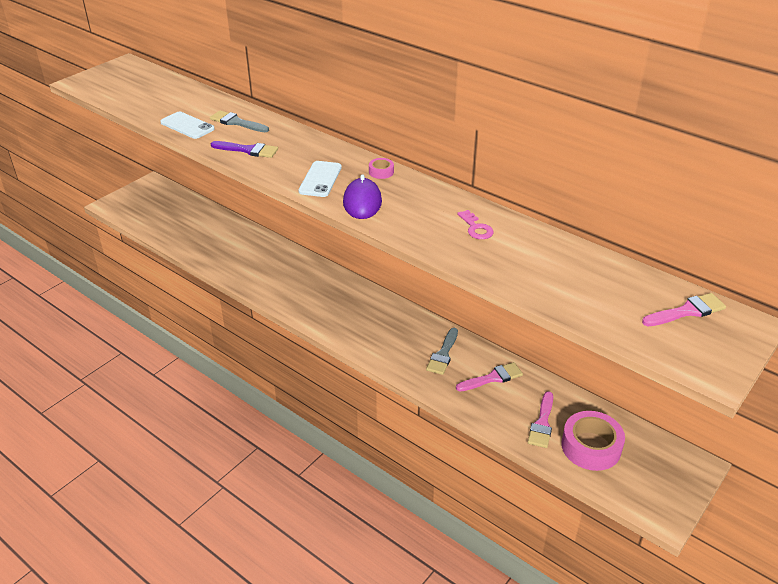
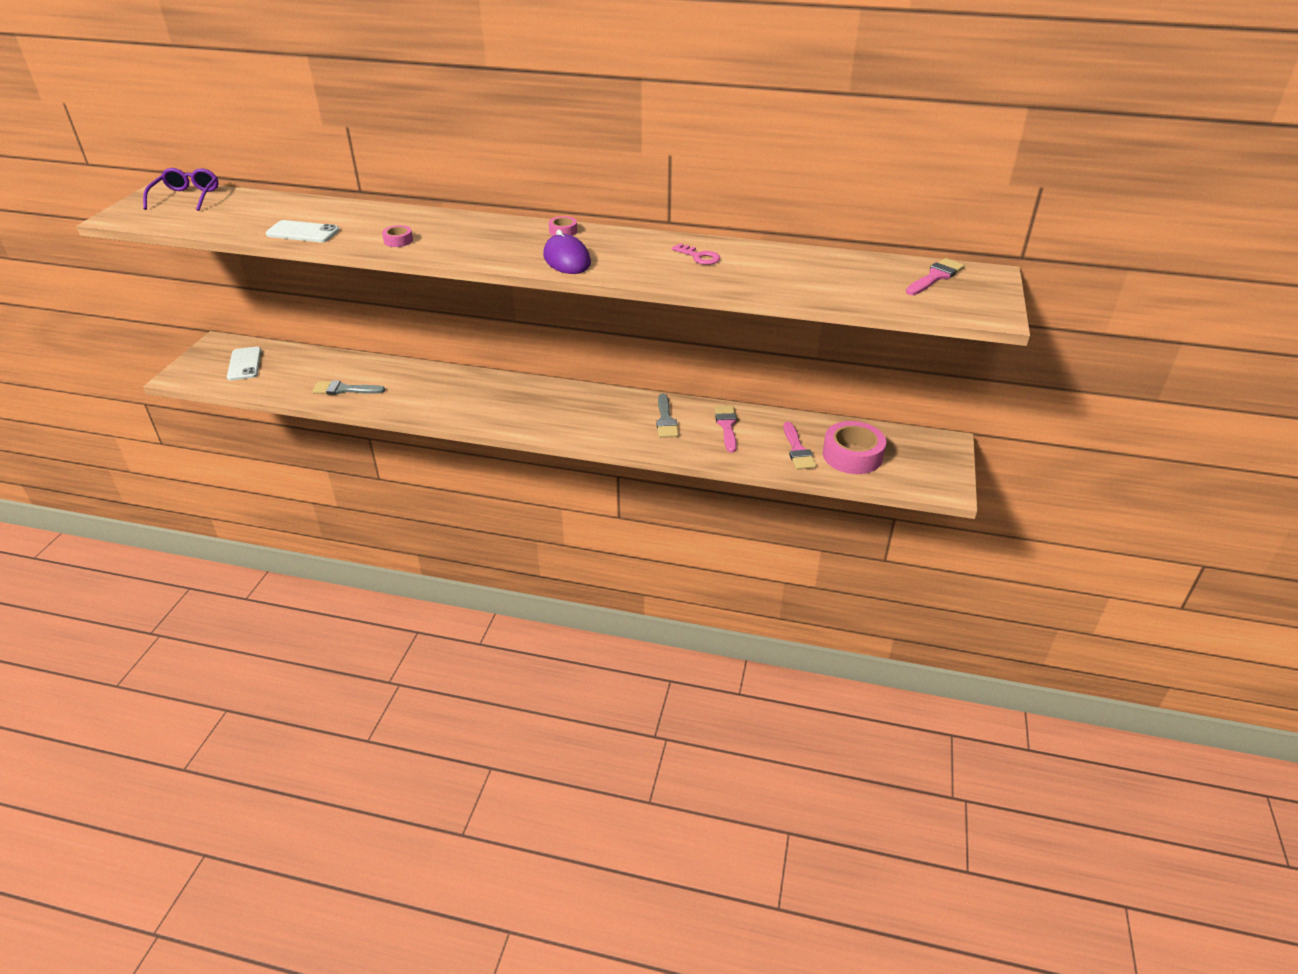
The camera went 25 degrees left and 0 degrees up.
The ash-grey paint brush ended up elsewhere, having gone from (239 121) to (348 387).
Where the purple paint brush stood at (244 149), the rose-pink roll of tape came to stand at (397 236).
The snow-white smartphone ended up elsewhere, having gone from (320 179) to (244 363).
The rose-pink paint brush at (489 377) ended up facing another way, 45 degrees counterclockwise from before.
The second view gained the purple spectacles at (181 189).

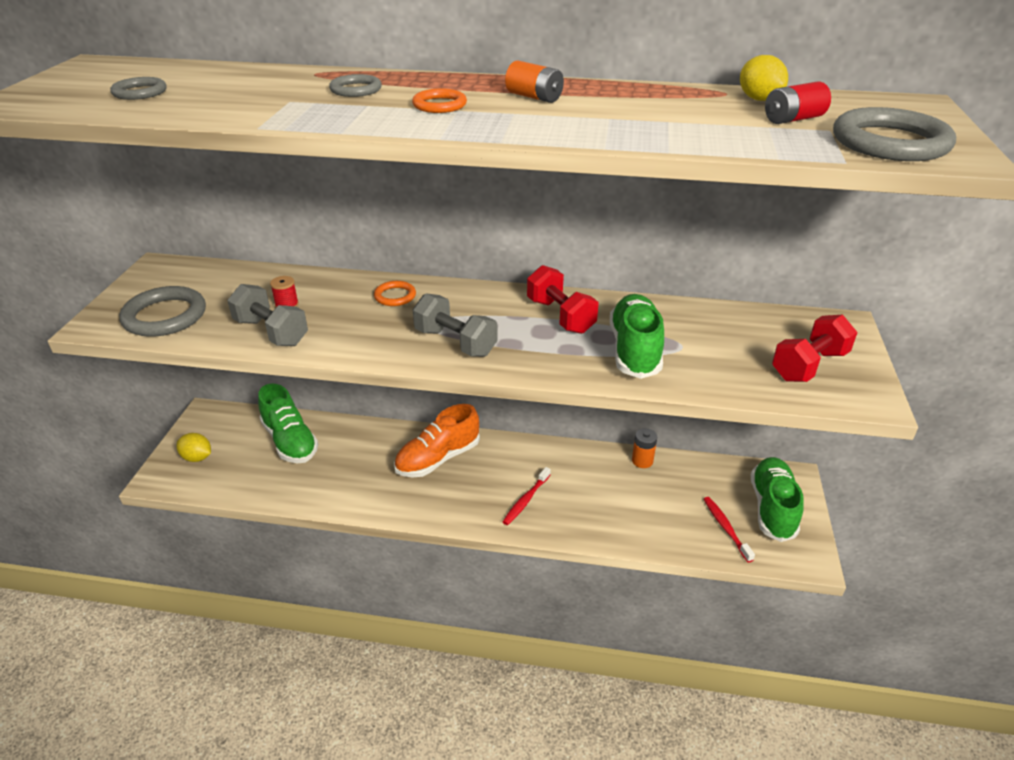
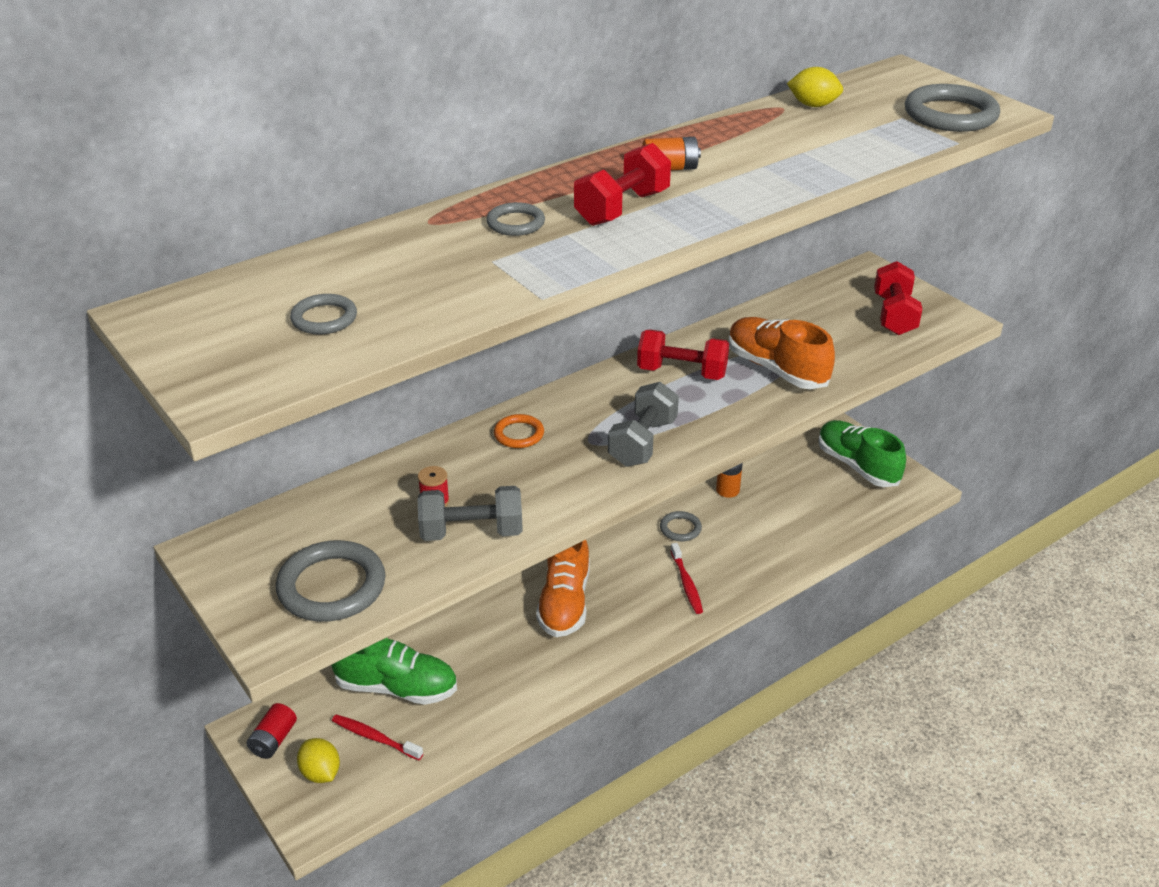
The camera went 45 degrees left and 0 degrees up.
The yellow lemon at (193 447) ended up facing another way, 75 degrees clockwise from before.
Where the orange-coloured hoop stood at (439 100), the red hand weight came to stand at (622 184).
The ash-grey hand weight at (455 325) ended up facing another way, 60 degrees counterclockwise from before.
What was the green sneaker at (637 336) turned into the orange-coloured sneaker at (782 353).
The red toothbrush ended up elsewhere, having gone from (729 529) to (377 737).
The red AA battery ended up elsewhere, having gone from (798 103) to (272 731).
The second view gained the ash-grey hoop at (681 526).

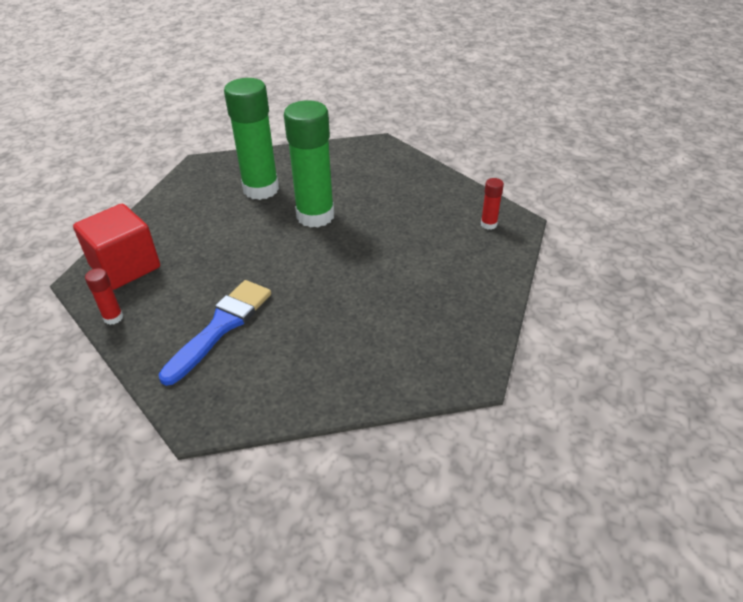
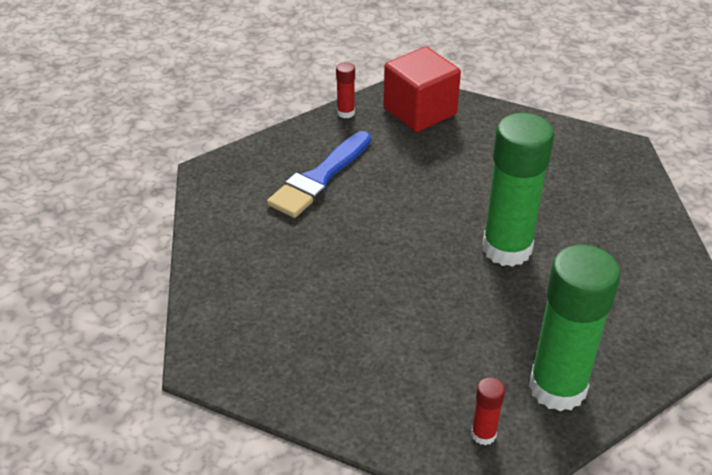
The camera went 95 degrees right and 0 degrees up.
The royal blue paint brush at (215 333) ended up facing another way, 90 degrees clockwise from before.
The green stick of glue ended up elsewhere, having gone from (251 139) to (574 328).

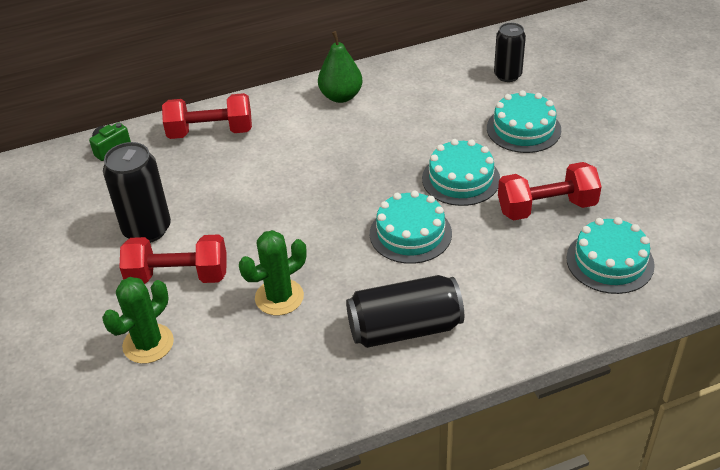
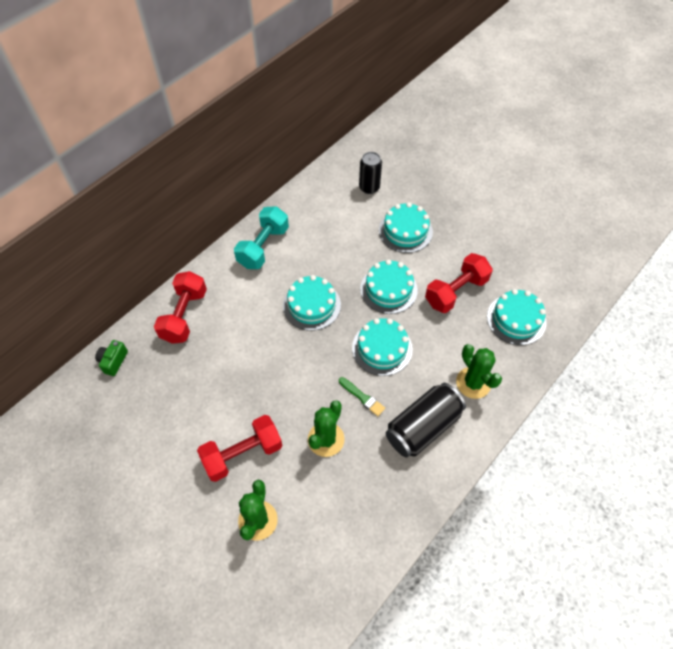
The camera went 30 degrees left and 15 degrees up.
The second view lost the jet-black tin at (137 192).
The red hand weight at (207 116) ended up facing another way, 45 degrees counterclockwise from before.
Where the green pear fruit stood at (340 67), the aqua hand weight came to stand at (261 237).
The second view gained the aqua cake at (312 303).
The second view gained the green paint brush at (362 396).
The second view gained the green saguaro cactus at (479 371).

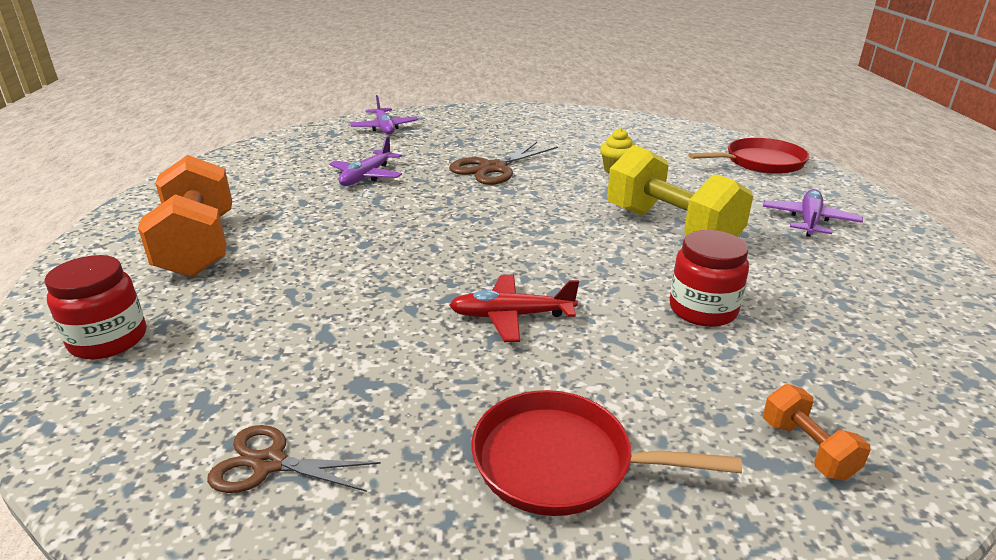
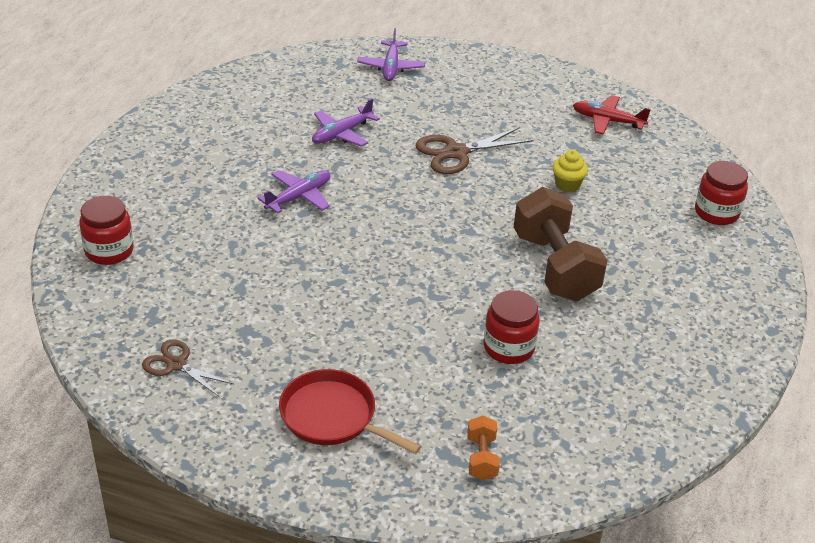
The camera went 20 degrees right and 10 degrees up.
The second view lost the orange-coloured hand weight at (185 216).
The red plane ended up elsewhere, having gone from (514 308) to (612 115).
What was the yellow hand weight at (680 191) turned into the dark brown hand weight at (561 244).
Where the red frying pan stood at (749 156), the red jam jar came to stand at (721 193).
The purple plane ended up elsewhere, having gone from (813 213) to (294 191).

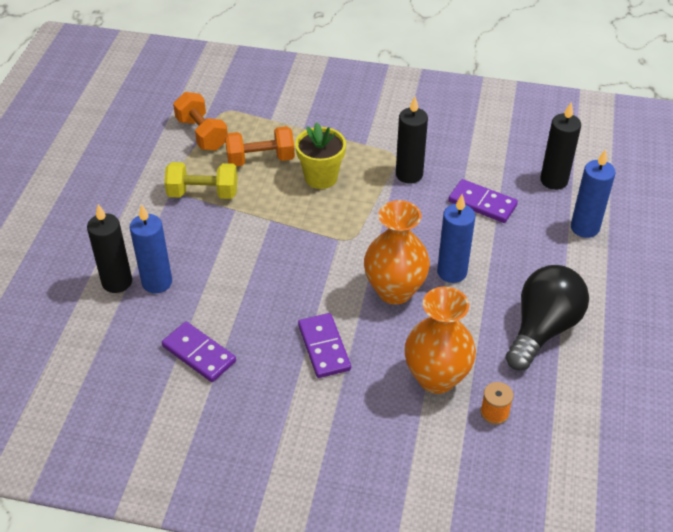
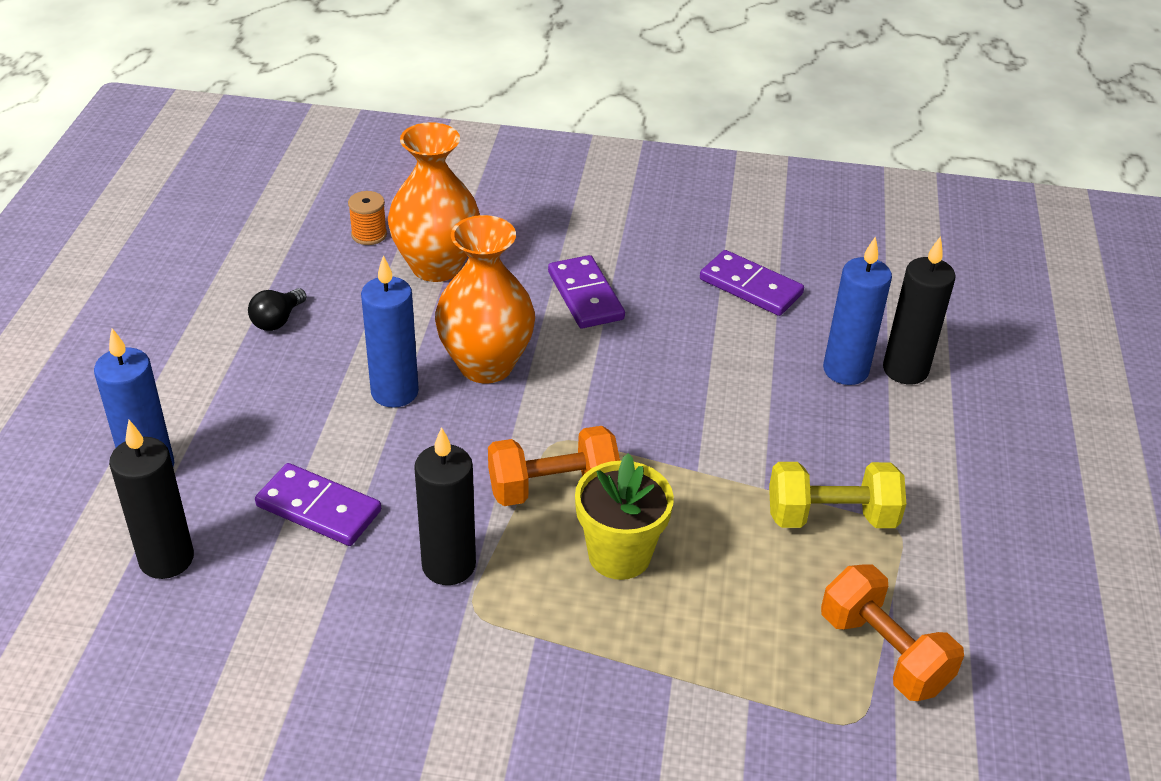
The camera went 175 degrees right and 5 degrees down.
The orange-coloured hand weight ended up elsewhere, having gone from (260 146) to (554 466).
The size of the jet-black light bulb at (547 318) changed by a factor of 0.43.

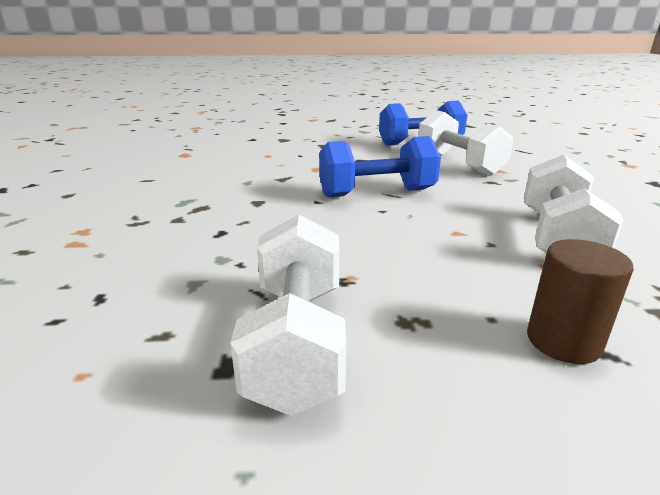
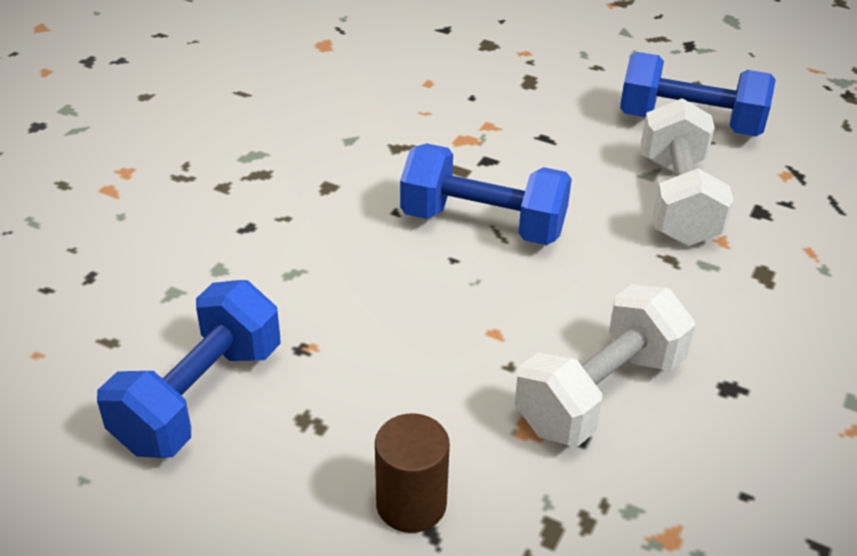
The camera went 30 degrees right and 15 degrees up.
What was the snow-white hand weight at (288 315) turned into the royal blue hand weight at (189 369).

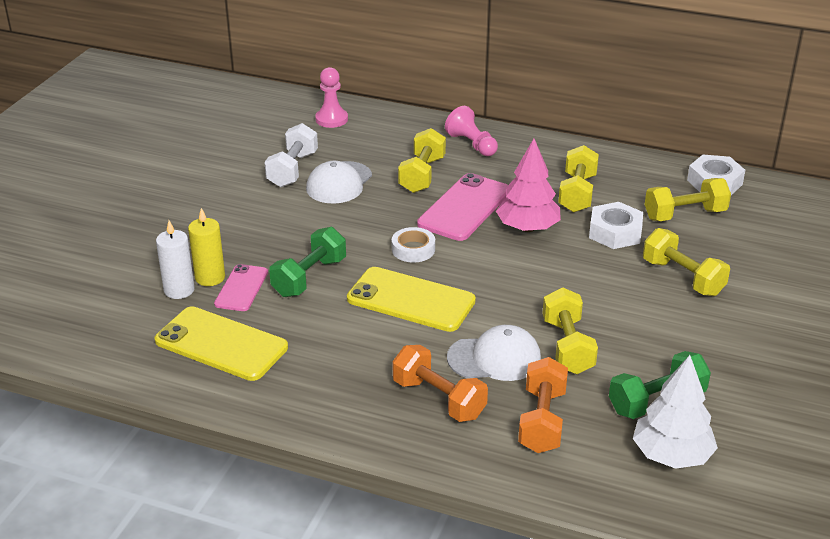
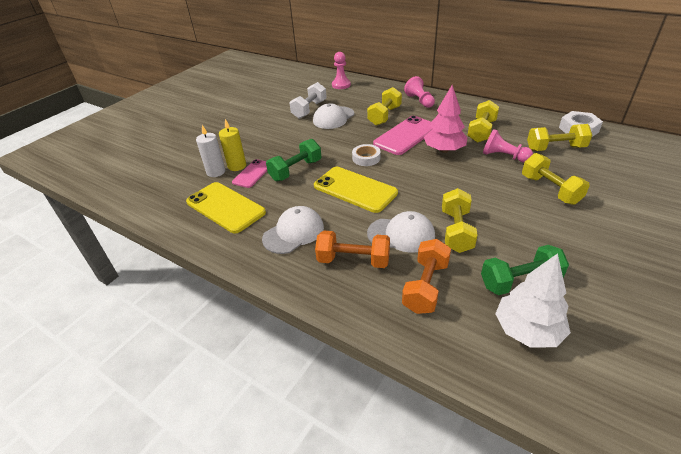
The camera went 15 degrees right and 5 degrees up.
The orange-coloured hand weight at (440 383) ended up facing another way, 45 degrees counterclockwise from before.
Where the snow-white hexagon nut stood at (616 225), the rose-pink pawn came to stand at (508 145).
The second view gained the snow-white cap at (293 230).

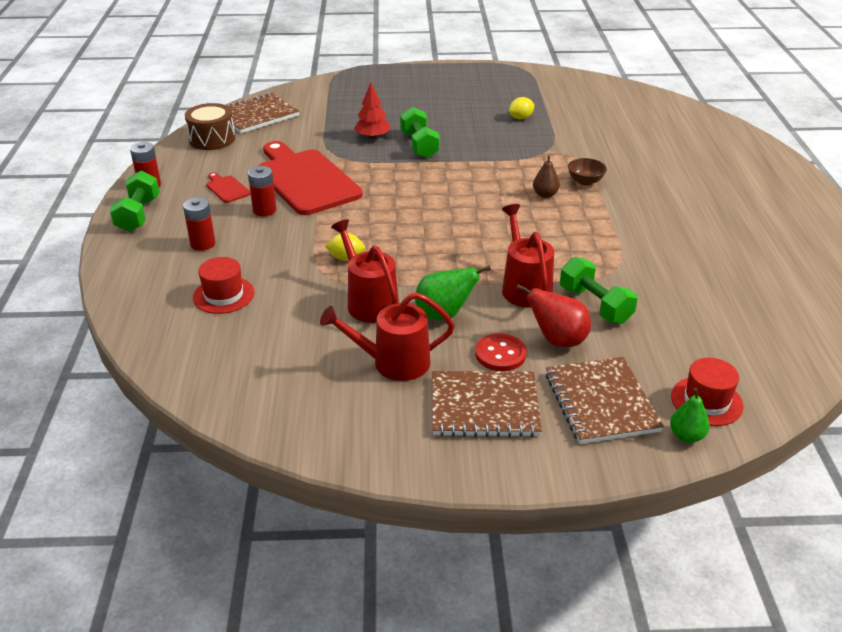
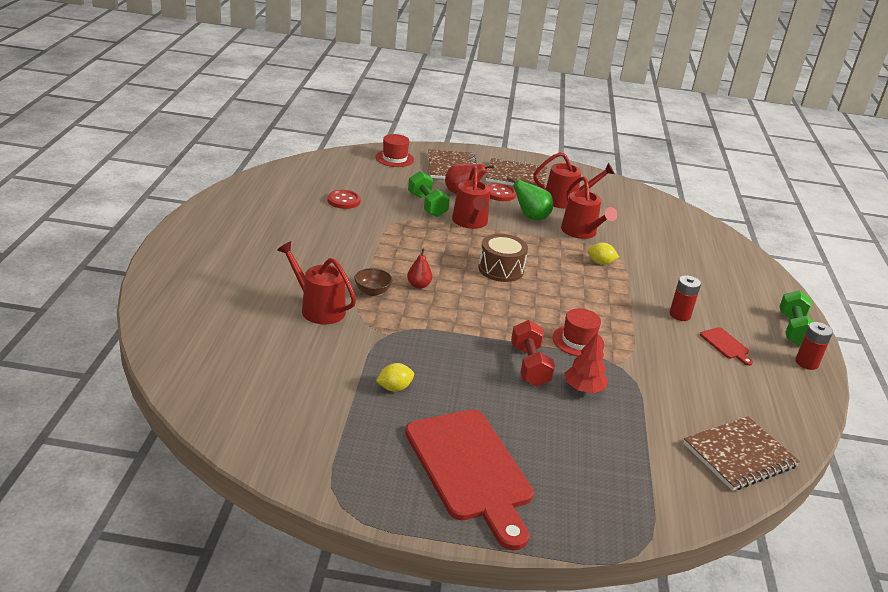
The camera went 175 degrees left and 5 degrees down.
The second view lost the red AA battery at (199 224).
The dark brown toy drum ended up elsewhere, having gone from (210 126) to (503 258).
The red hat ended up elsewhere, having gone from (224 285) to (578 332).
The red chopping board ended up elsewhere, having gone from (310 178) to (469 480).
What was the green hand weight at (420 132) turned into the red hand weight at (533 353).
What was the dark brown pear fruit at (546 176) turned into the red pear fruit at (419 268).
The second view lost the green pear fruit at (690 415).
The second view gained the red watering pot at (316 282).
The second view gained the red shirt button at (344 199).

